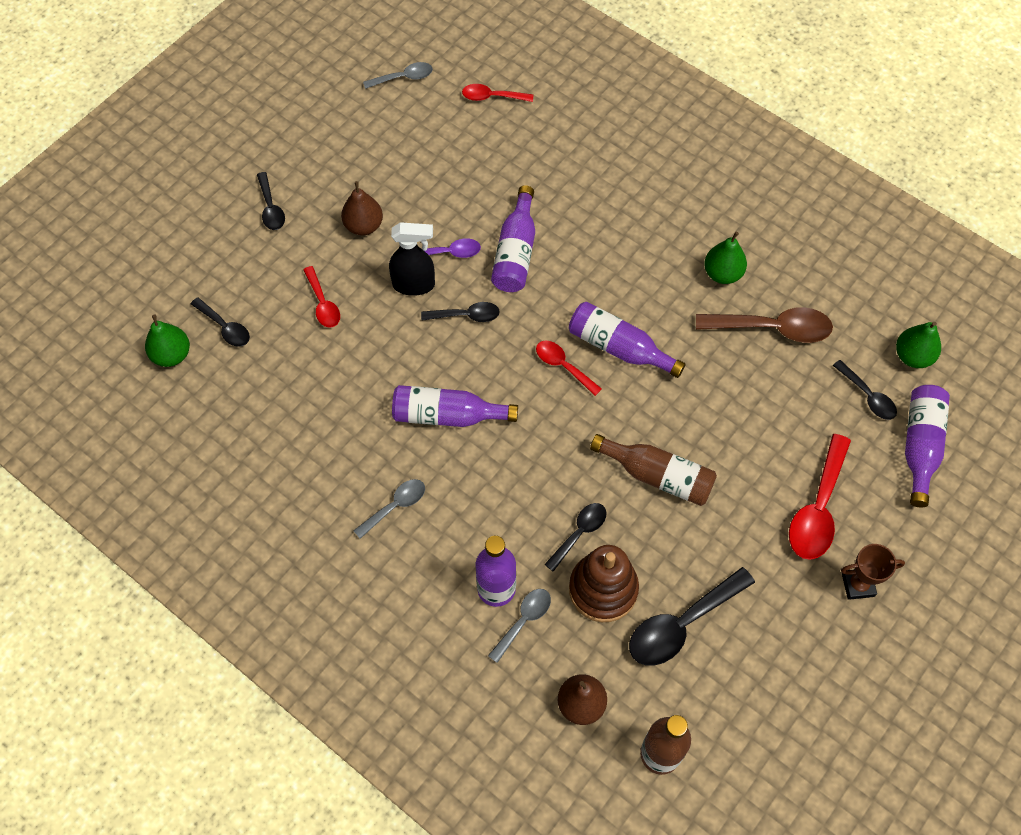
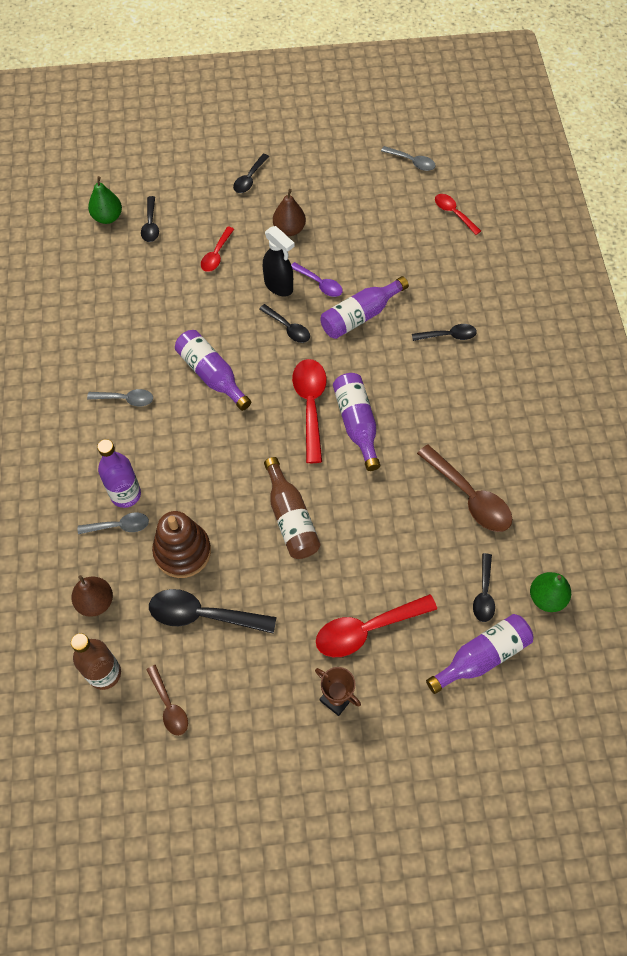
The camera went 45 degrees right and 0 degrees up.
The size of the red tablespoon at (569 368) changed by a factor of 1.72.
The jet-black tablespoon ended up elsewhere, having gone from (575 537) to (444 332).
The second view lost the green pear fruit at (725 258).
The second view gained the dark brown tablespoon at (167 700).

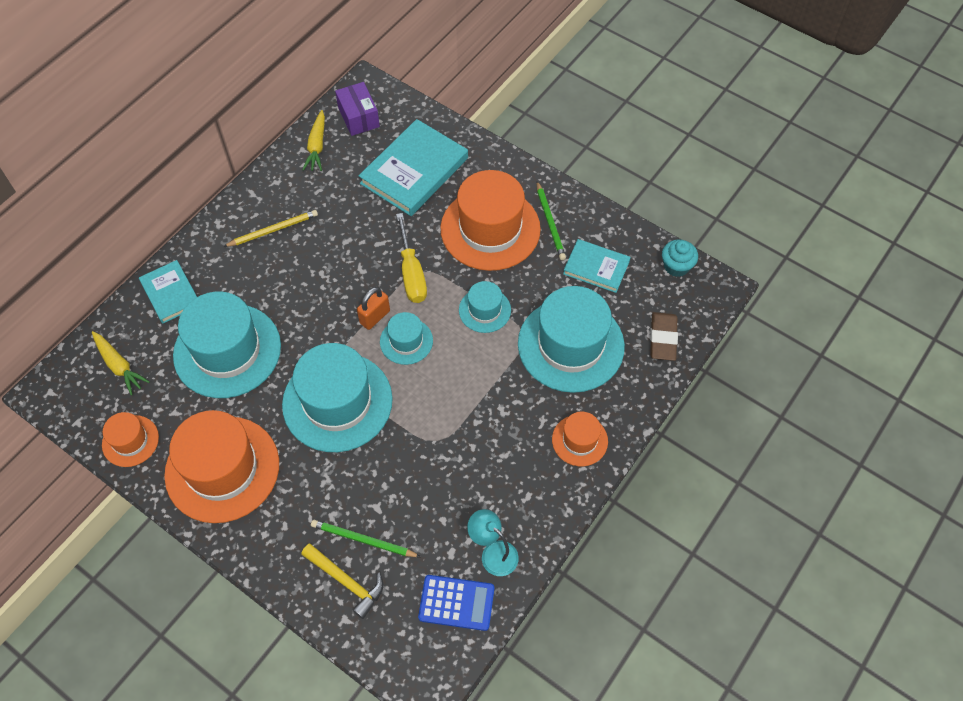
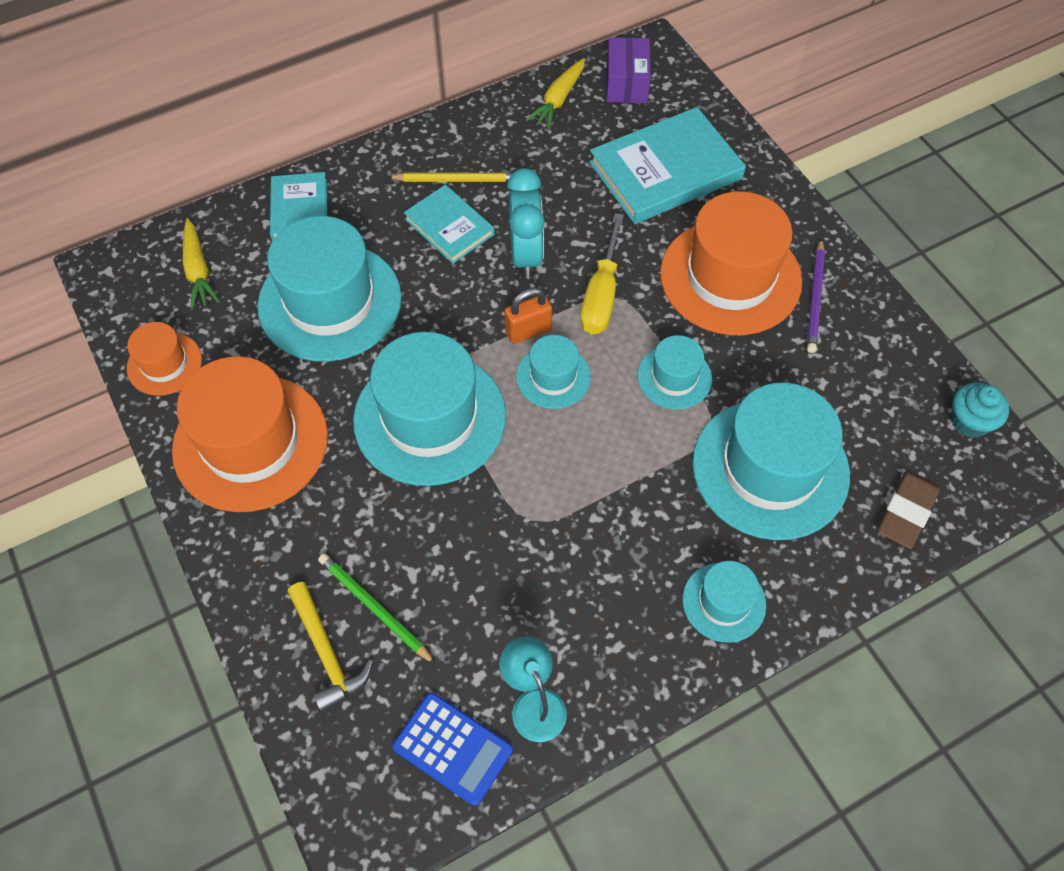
The camera went 25 degrees right and 0 degrees up.
What was the green lead pencil at (551 220) turned into the purple lead pencil at (816 295).
What was the orange-coloured hat at (580 439) turned into the aqua hat at (724 602).
The aqua book ended up elsewhere, having gone from (597 266) to (449 224).
The second view gained the aqua alarm clock at (526 223).

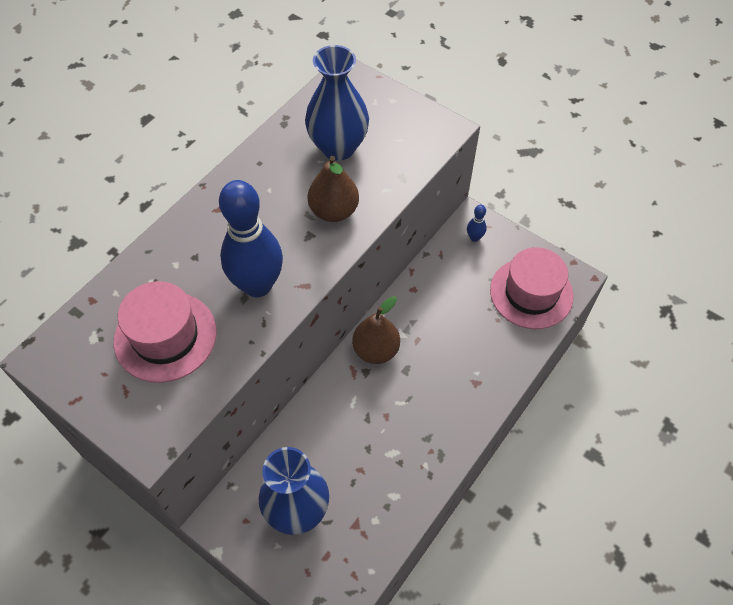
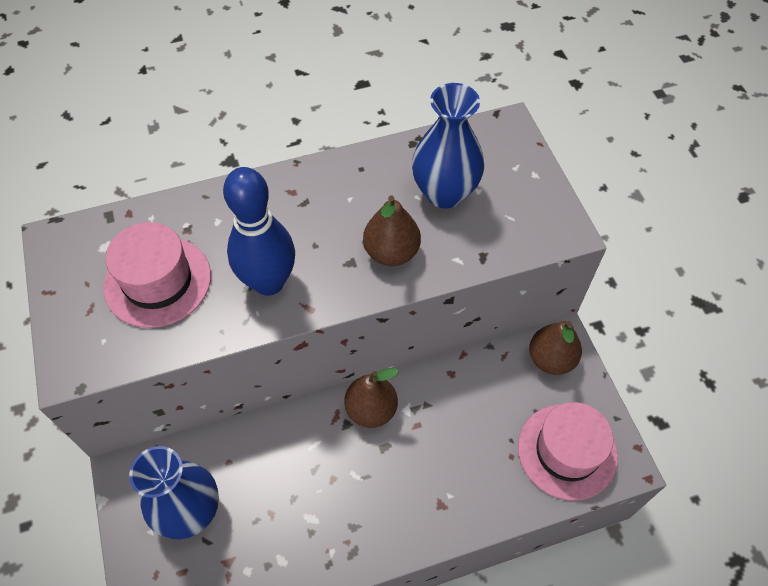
The camera went 35 degrees right and 0 degrees up.
Where the royal blue bowling pin stood at (477 223), the dark brown pear fruit came to stand at (555 348).

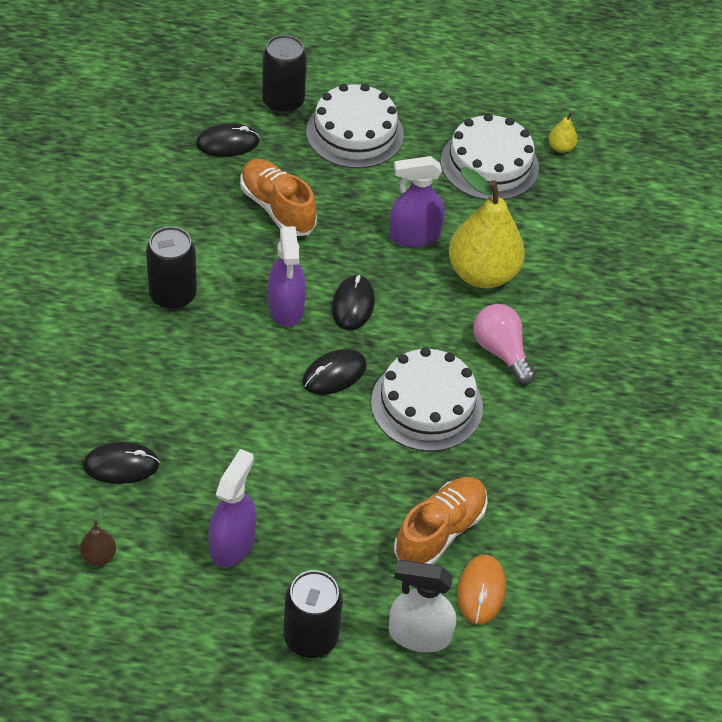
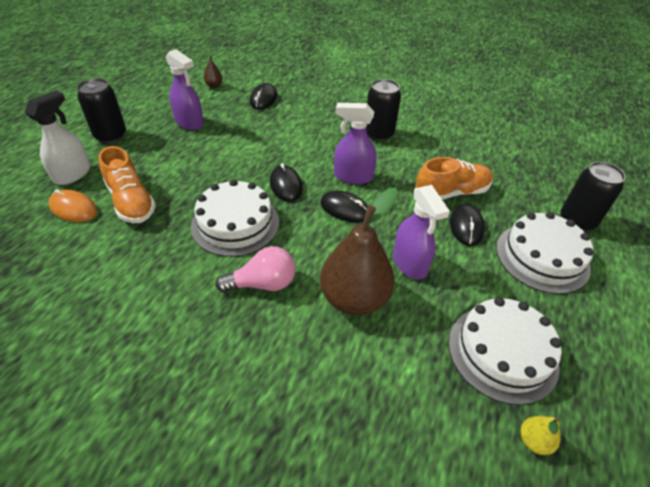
The camera went 110 degrees right and 5 degrees down.
The jet-black PC mouse ended up elsewhere, having gone from (228 140) to (467 225).
The purple spray bottle at (417 201) ended up facing another way, 150 degrees clockwise from before.
What was the yellow pear fruit at (487 227) turned into the dark brown pear fruit at (359 251).

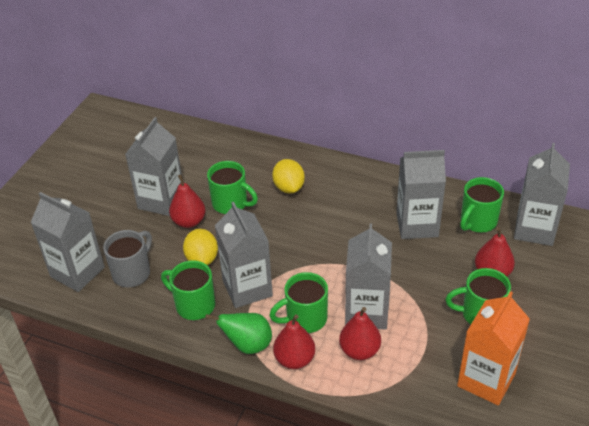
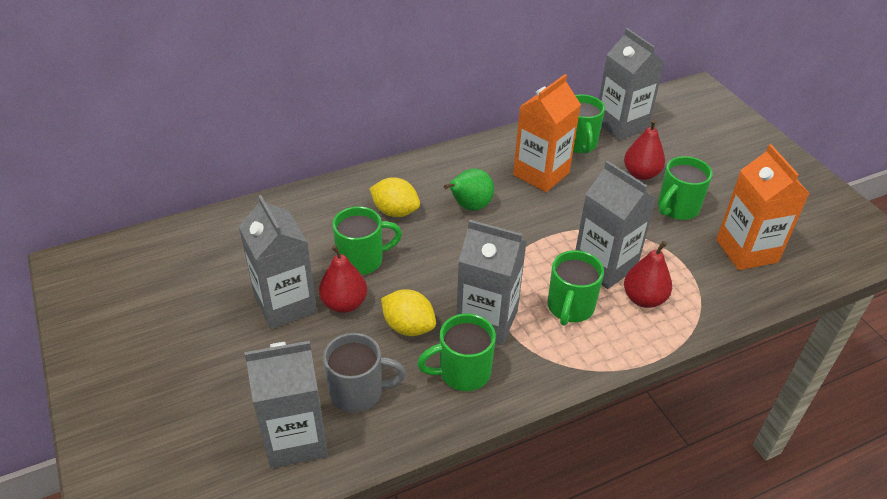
The camera went 50 degrees left and 0 degrees up.
The ash-grey tea mug at (127 258) ended up facing another way, 105 degrees clockwise from before.
The green pear fruit ended up elsewhere, having gone from (238 333) to (469 190).
The second view lost the red pear fruit at (294 341).
What was the ash-grey juice carton at (421 194) turned into the orange-coloured juice carton at (547 133).

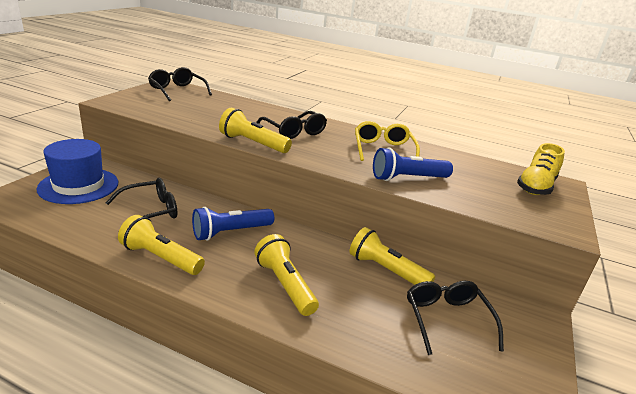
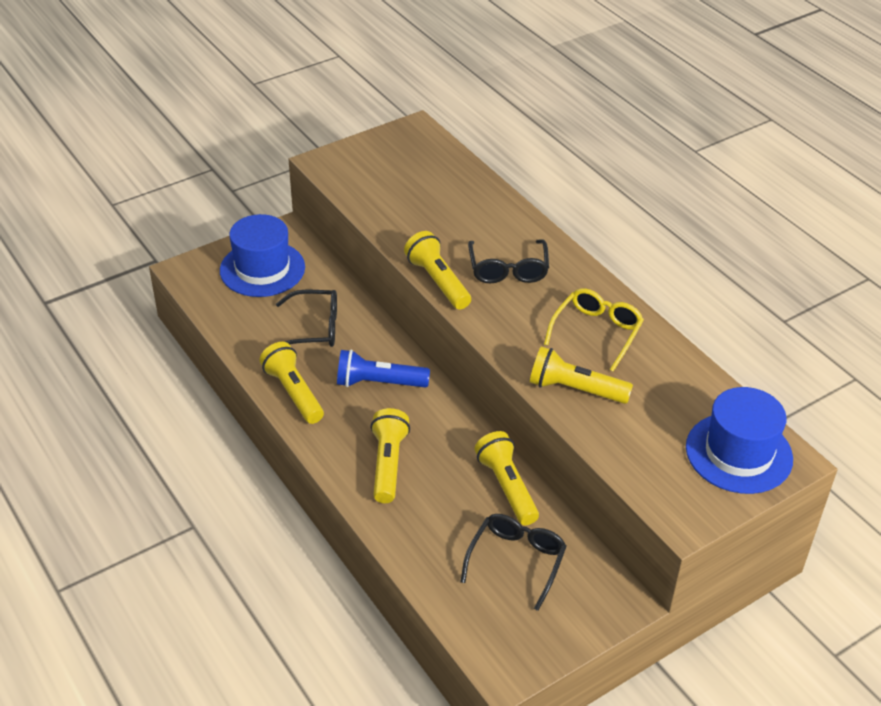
The camera went 35 degrees right and 15 degrees up.
The second view lost the jet-black spectacles at (180 84).
What was the royal blue pocket torch at (413 164) turned into the yellow pocket torch at (581 375).
Where the yellow sneaker stood at (541 169), the royal blue hat came to stand at (739 440).

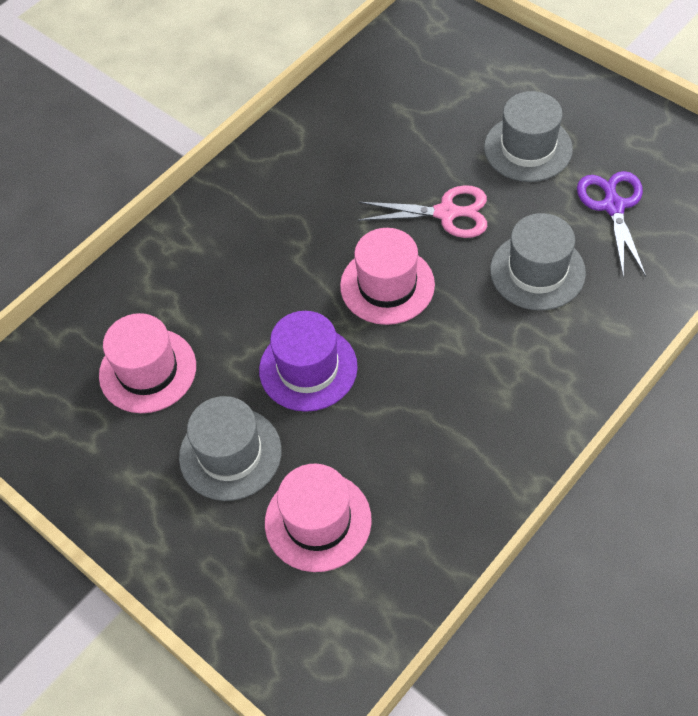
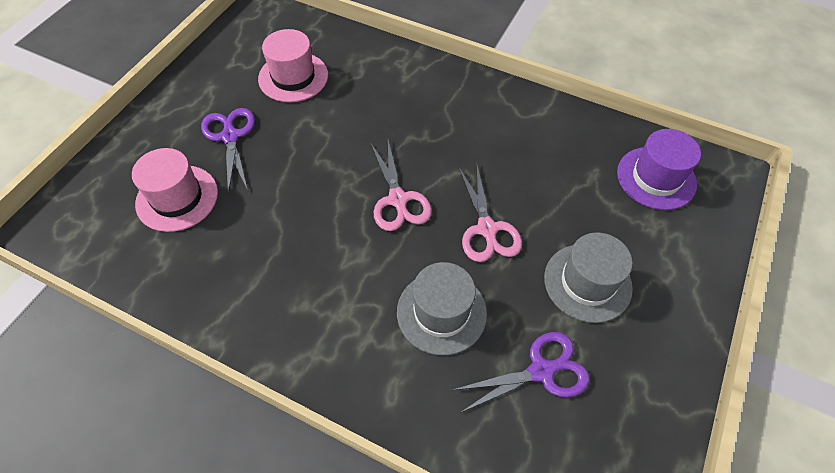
The camera went 70 degrees right and 0 degrees up.
Where the ash-grey hat stood at (230 448), the purple scissors came to stand at (228 151).
The purple hat ended up elsewhere, having gone from (308 361) to (659 169).
Where the rose-pink hat stood at (387 276), the rose-pink scissors came to stand at (401 185).

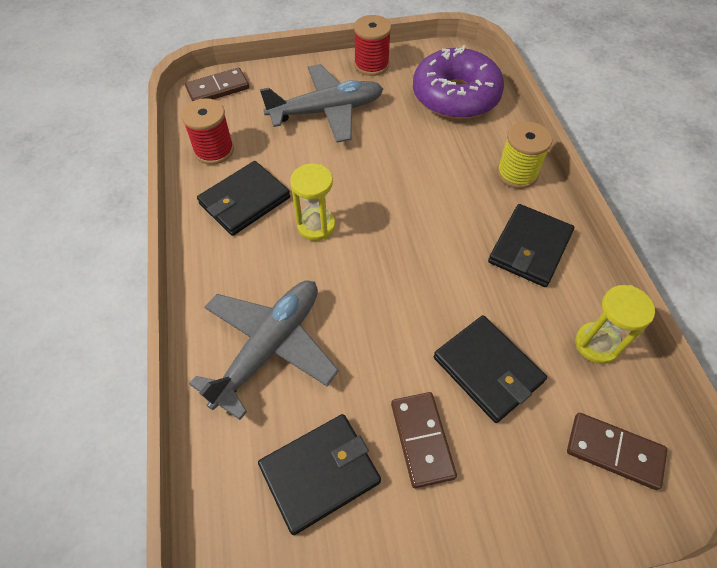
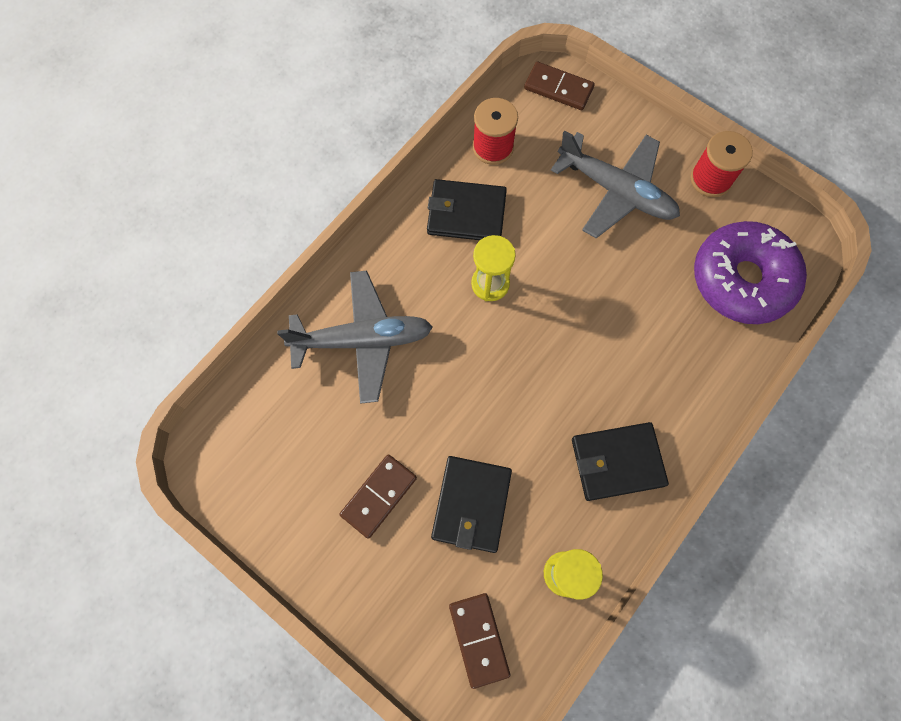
The camera went 50 degrees right and 15 degrees up.
The second view lost the jet-black card wallet at (319 474).
The second view lost the yellow spool at (524 155).

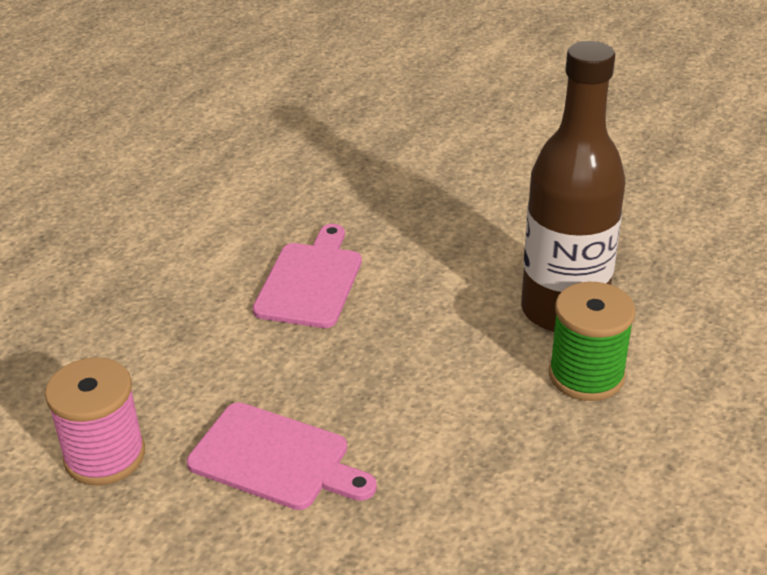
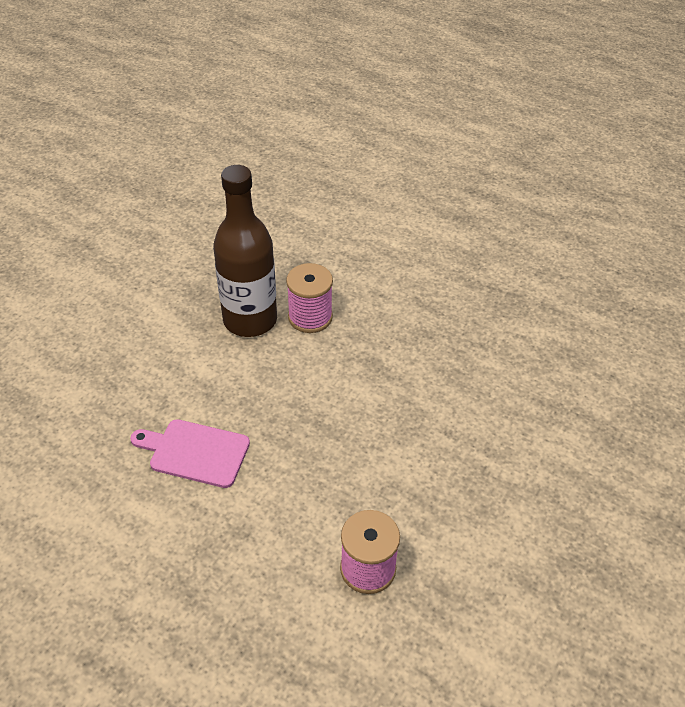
The camera went 90 degrees left and 10 degrees up.
The second view lost the rose-pink chopping board at (282 456).
What was the green spool at (592 341) turned into the rose-pink spool at (309 298).

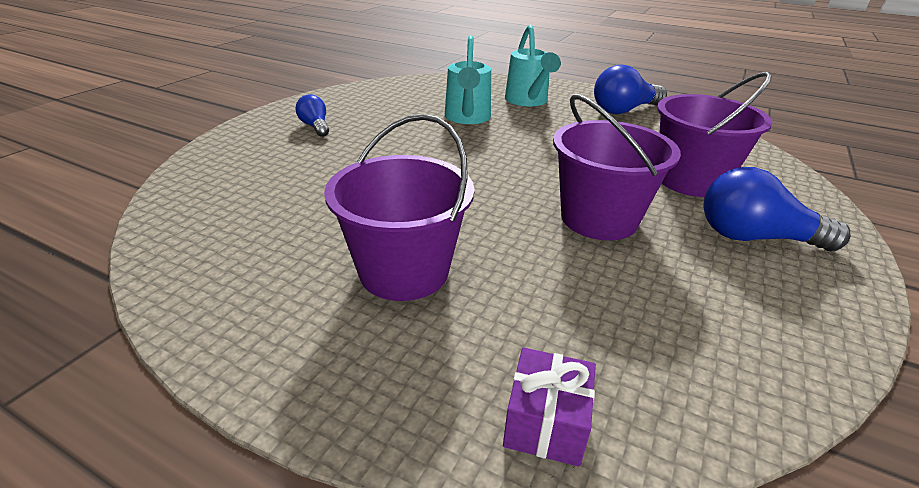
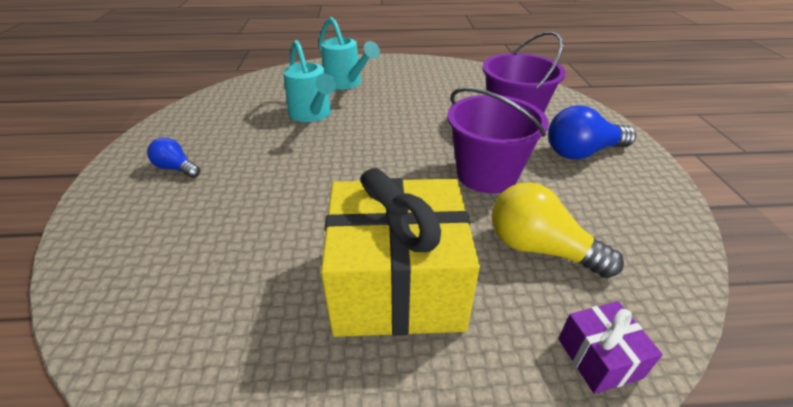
The camera went 30 degrees left and 5 degrees up.
Where the purple bucket stood at (399 207), the yellow wrapped gift came to stand at (400 252).
The second view lost the royal blue light bulb at (630 89).
The second view gained the yellow light bulb at (558 230).

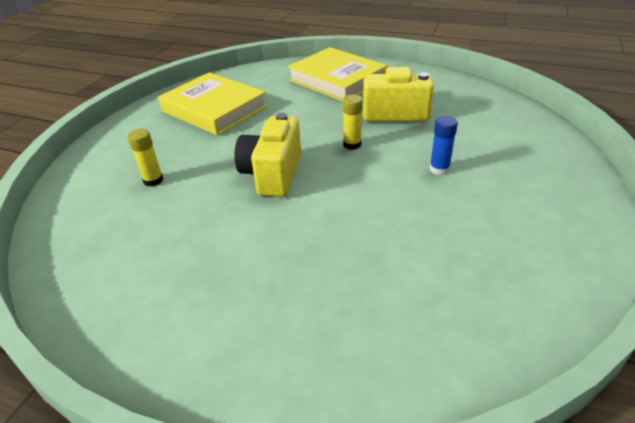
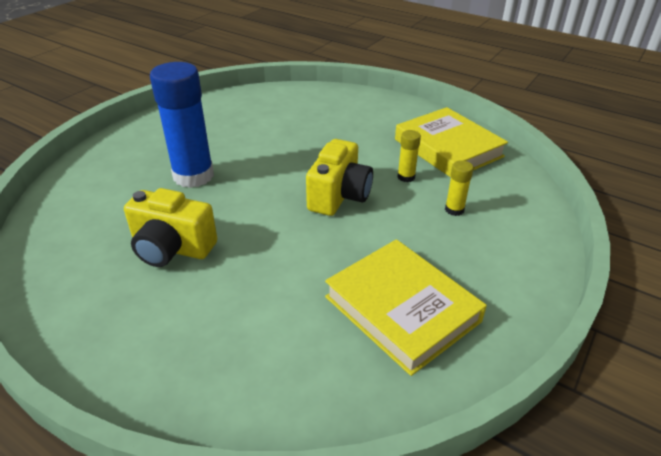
The camera went 170 degrees left and 0 degrees up.
The yellow book ended up elsewhere, having gone from (338 74) to (451 142).
The yellow stick of glue ended up elsewhere, having gone from (352 122) to (409 156).
The size of the royal blue stick of glue at (443 145) changed by a factor of 2.27.

